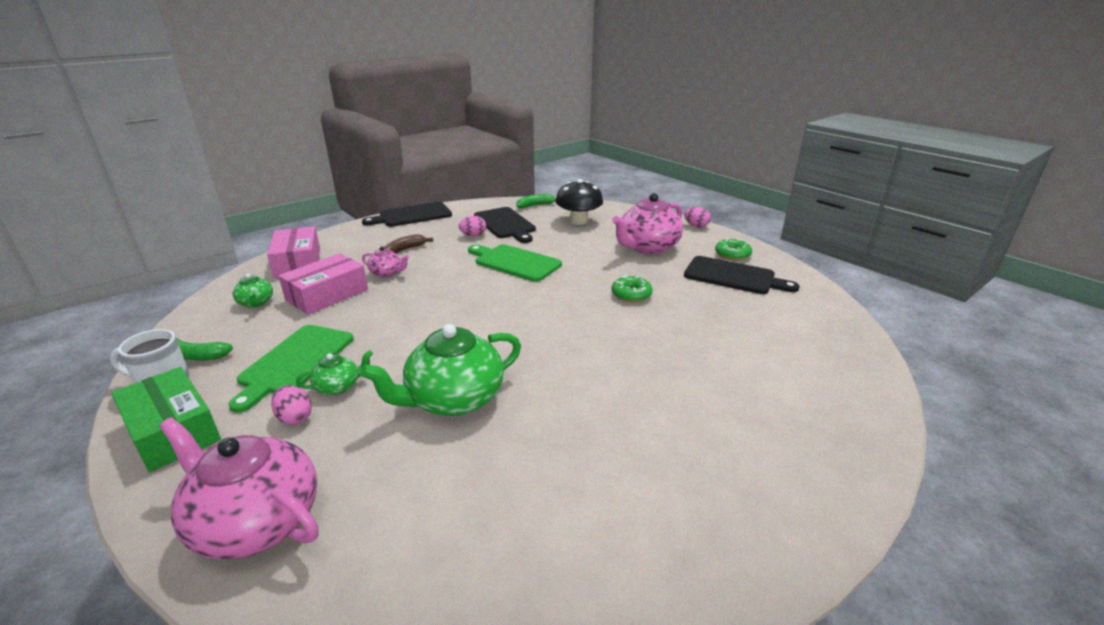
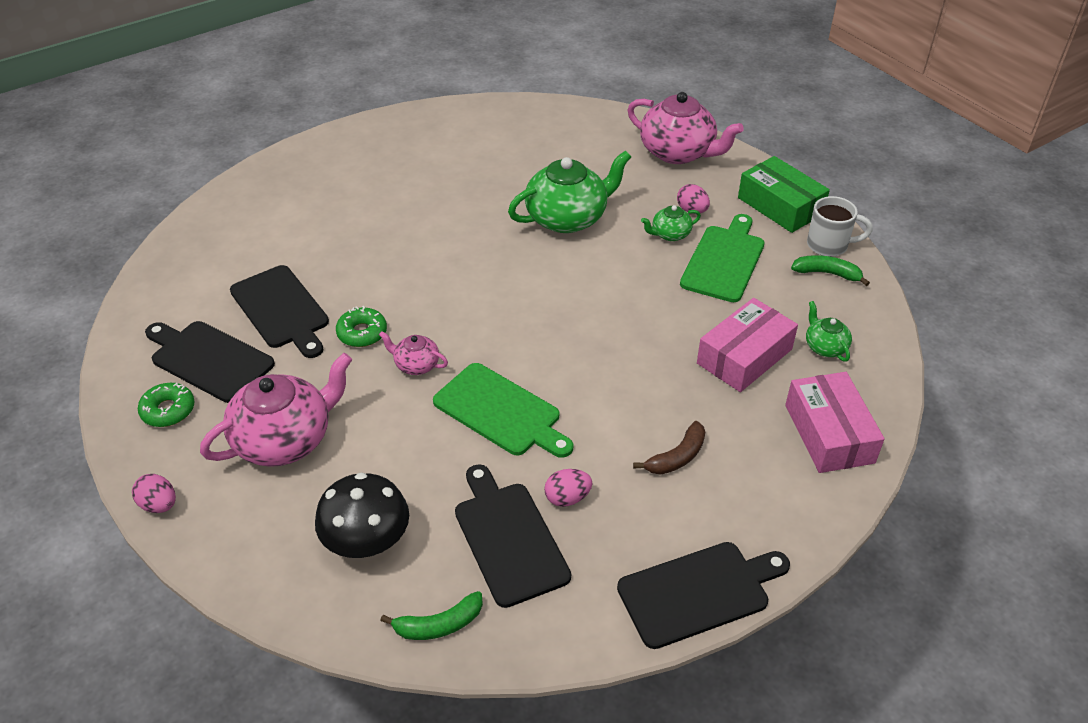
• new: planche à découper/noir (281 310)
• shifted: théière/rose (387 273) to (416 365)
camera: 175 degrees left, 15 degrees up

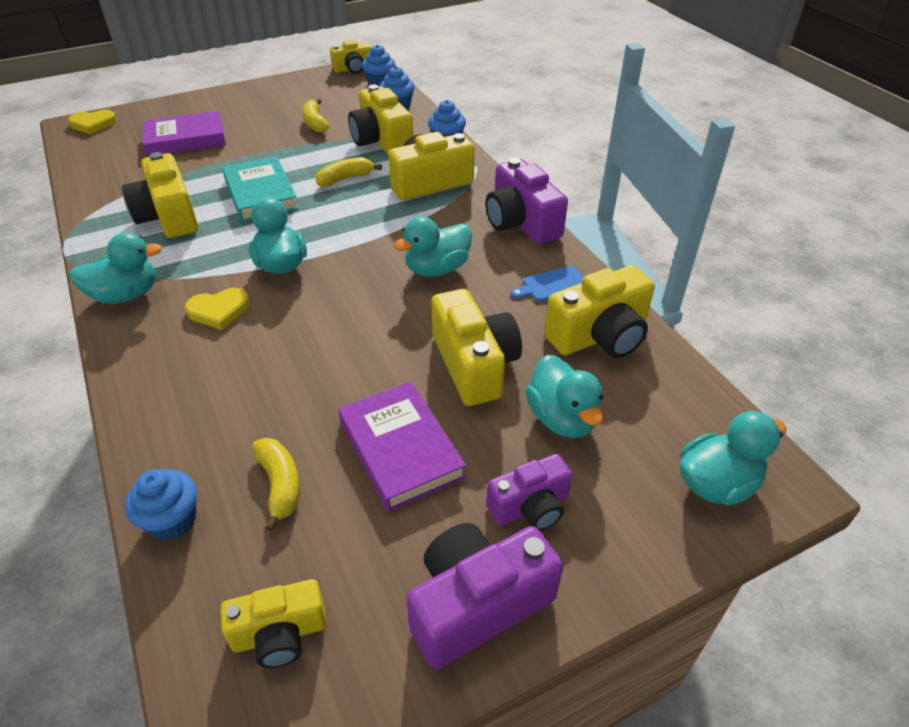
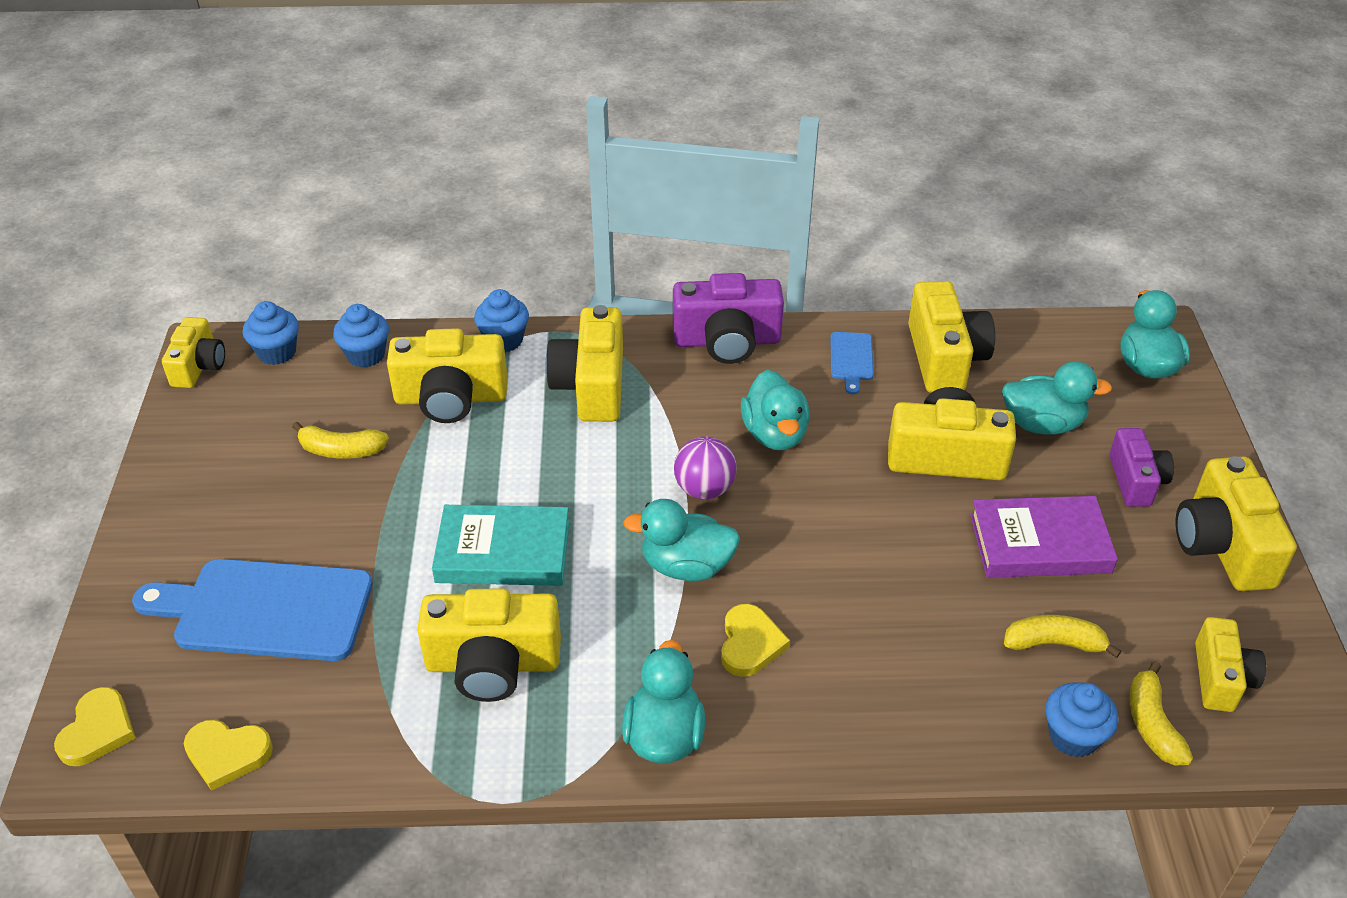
• swapped: livre/violet (185 139) to planche à découper/bleu (265 609)
• new: cœur/jaune (227 754)
• new: balle/violet (704 489)
• shifted: banane/jaune (345 178) to (1152 724)
• repainted: appareil photo/violet (477 604) to appareil photo/jaune (1222 545)
camera: 65 degrees left, 0 degrees up

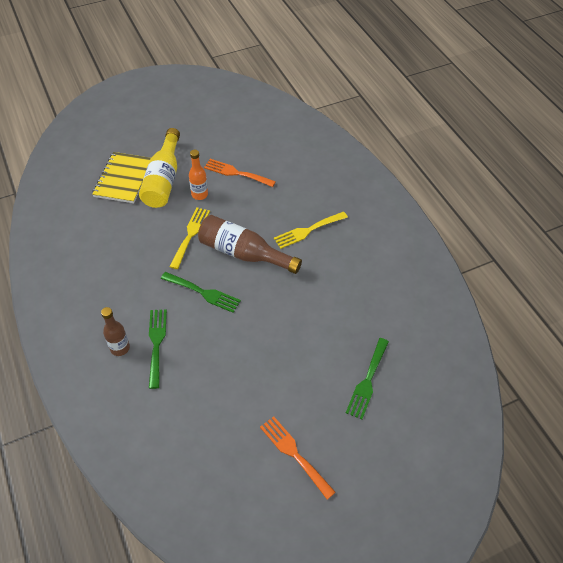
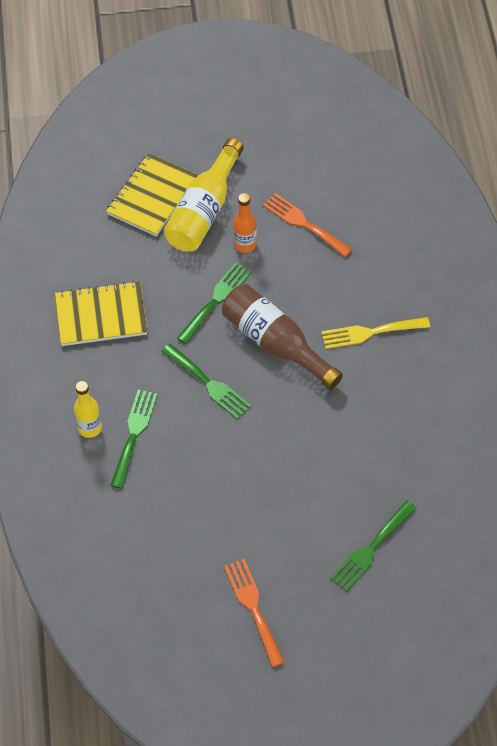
• new: carnet/jaune (101 315)
• repainted: bouteille/marron (120 348) to bouteille/jaune (90 428)
• repainted: fourchette/jaune (190 235) to fourchette/vert (216 300)
camera: 20 degrees right, 5 degrees up

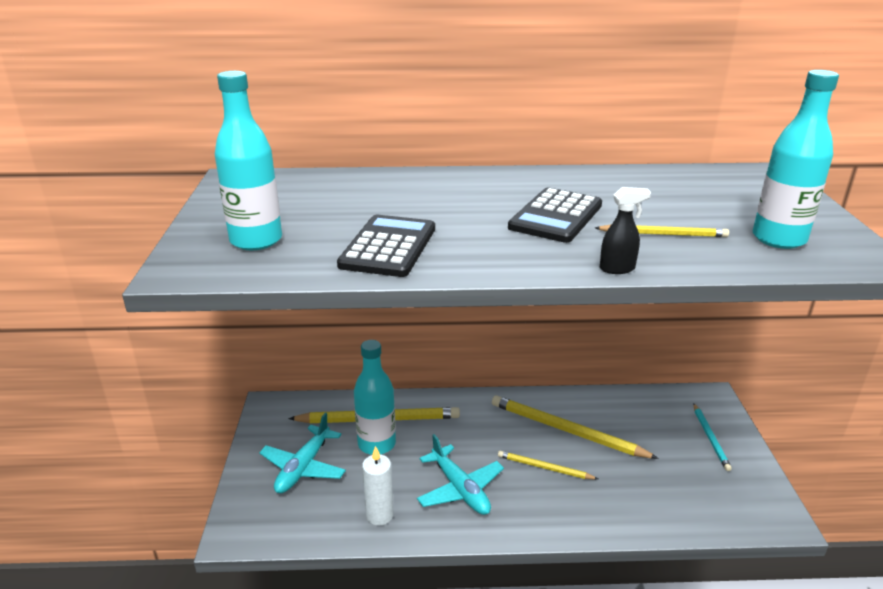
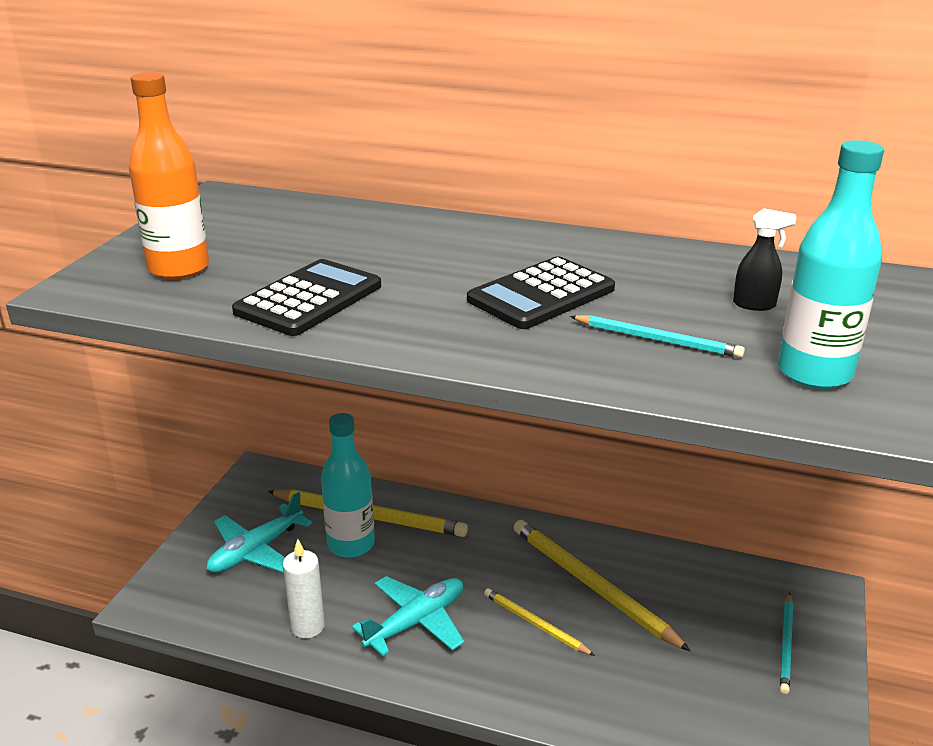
• repainted: bouteille/turquoise (256 240) to bouteille/orange (179 268)
• rotated: avion/turquoise (460 489) = (416 622) 120 degrees counterclockwise
• repainted: crayon/jaune (663 234) to crayon/turquoise (657 339)
• shifted: vaporisateur/noir (617 269) to (755 305)
camera: 20 degrees right, 0 degrees up

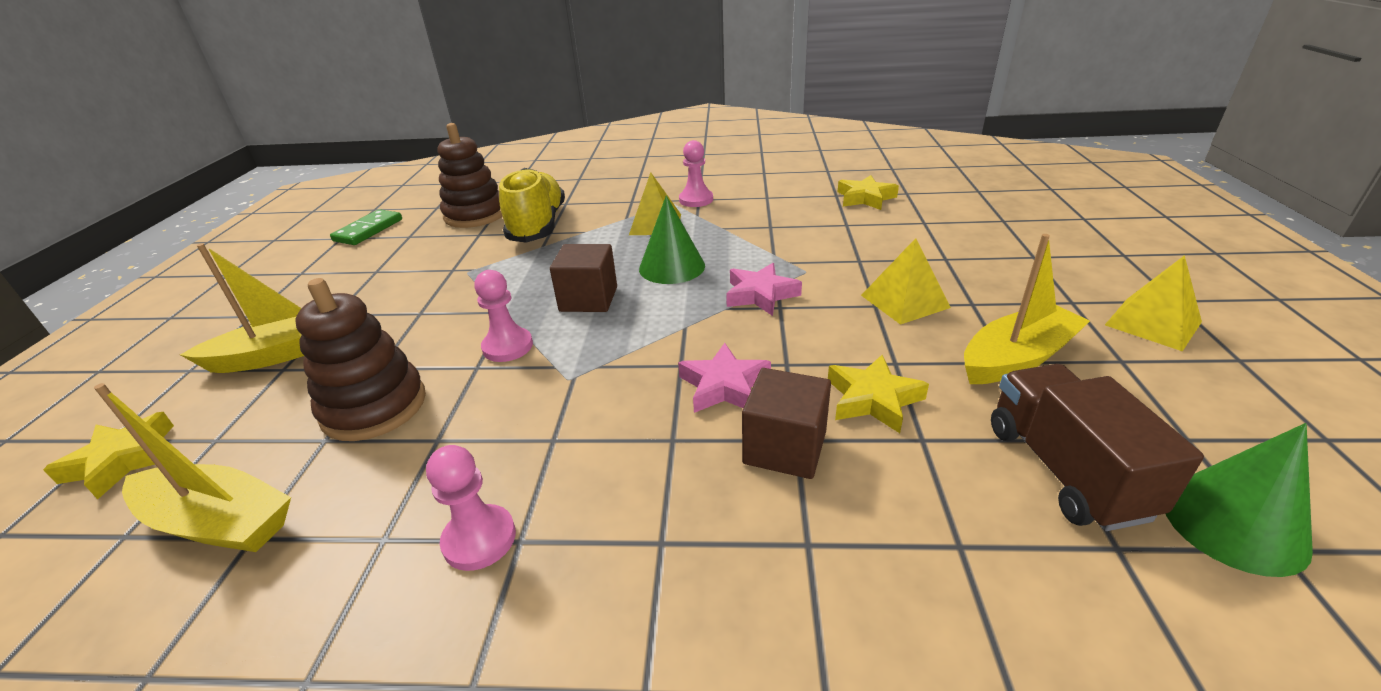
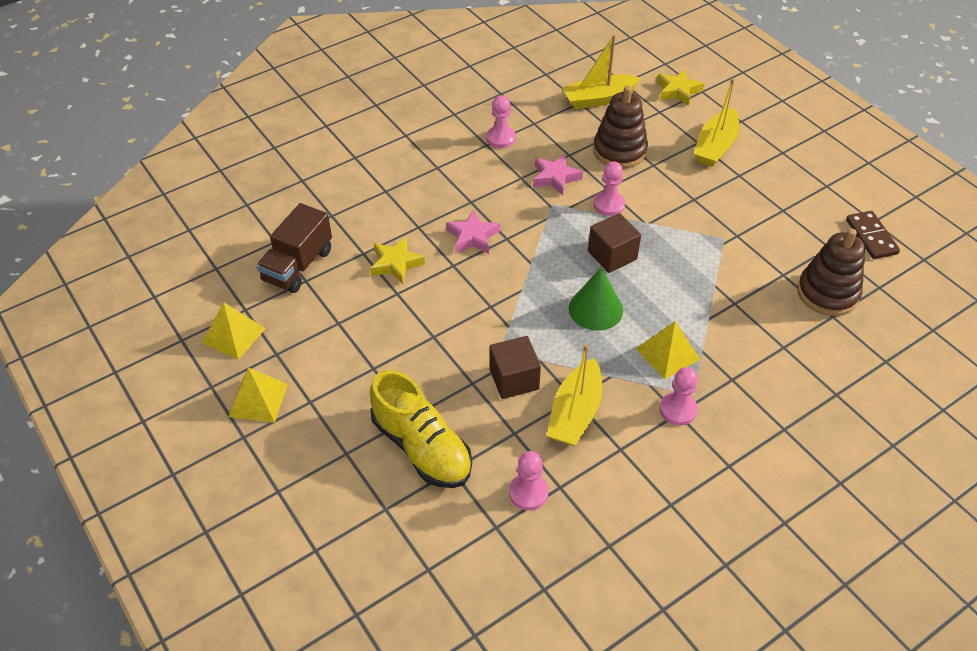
• shifted: pyramide/jaune (905 301) to (233 335)
• rotated: camion/marron (1065 470) = (298 265) 75 degrees clockwise
• shifted: chaussure/jaune (538 226) to (422 447)
• shifted: cube/marron (785 447) to (514 379)
• swapped: étoile/jaune (865 198) to pion/rose (528 493)
• shifted: étoile/rose (760 295) to (555 177)
• shifted: bateau/jaune (1017 358) to (575 413)
• repainted: domino/vert (368 230) to domino/marron (871 237)
• gone: cône/vert (1233 523)
camera: 140 degrees right, 15 degrees up

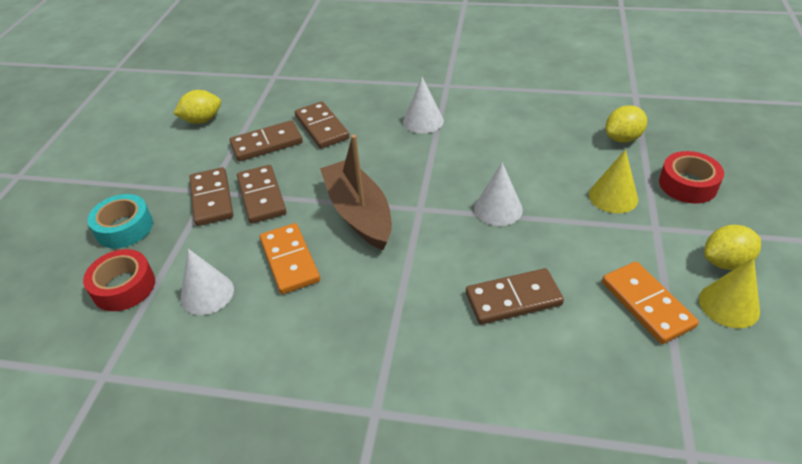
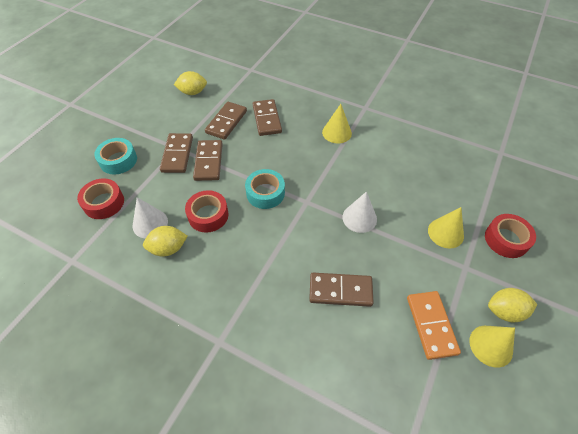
• shifted: citron/jaune (622 138) to (168 248)
• swapped: domino/orange (289 260) to ruban adhésif/rouge (208 215)
• rotated: domino/marron (267 144) = (226 122) 60 degrees counterclockwise
• swapped: bateau/marron (359 213) to ruban adhésif/turquoise (265 193)
• repainted: cône/blanc (423 121) to cône/jaune (337 132)
camera: 15 degrees right, 10 degrees up

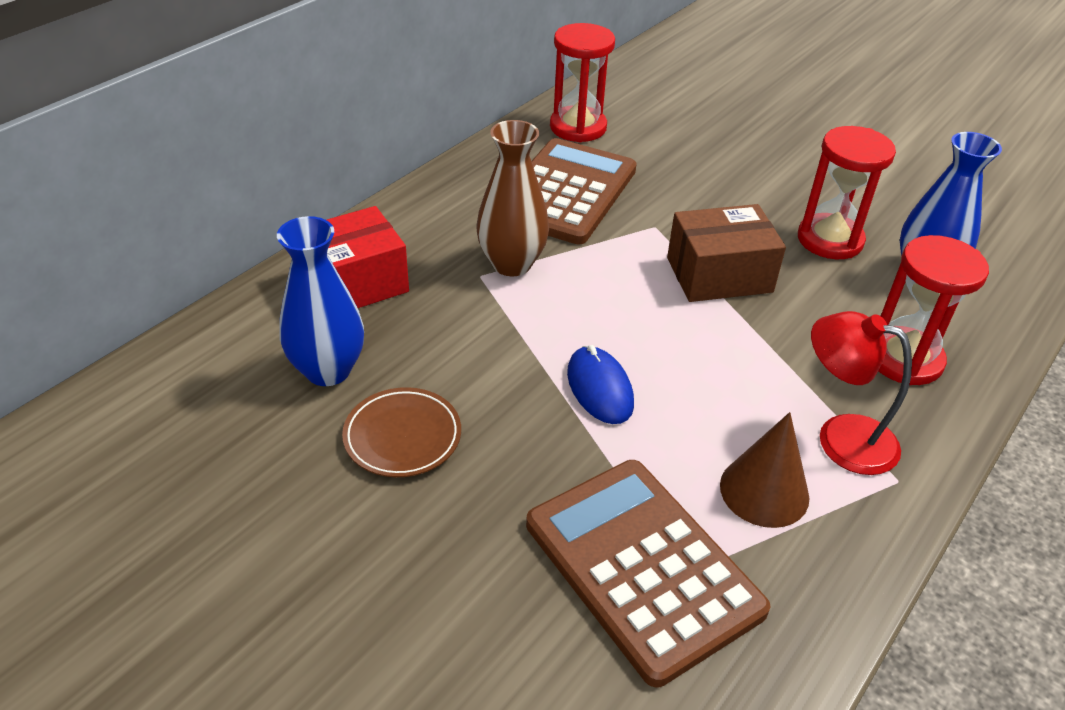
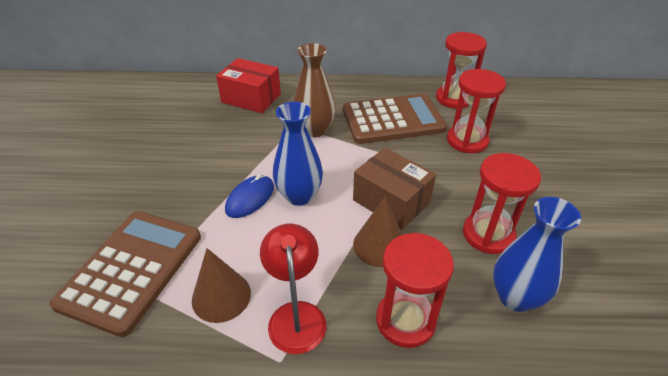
• shifted: vase/bleu (328 370) to (299 196)
• new: cône/marron (379 245)
• new: sablier/rouge (467 140)
• gone: assiette/marron (402 436)
camera: 55 degrees right, 0 degrees up

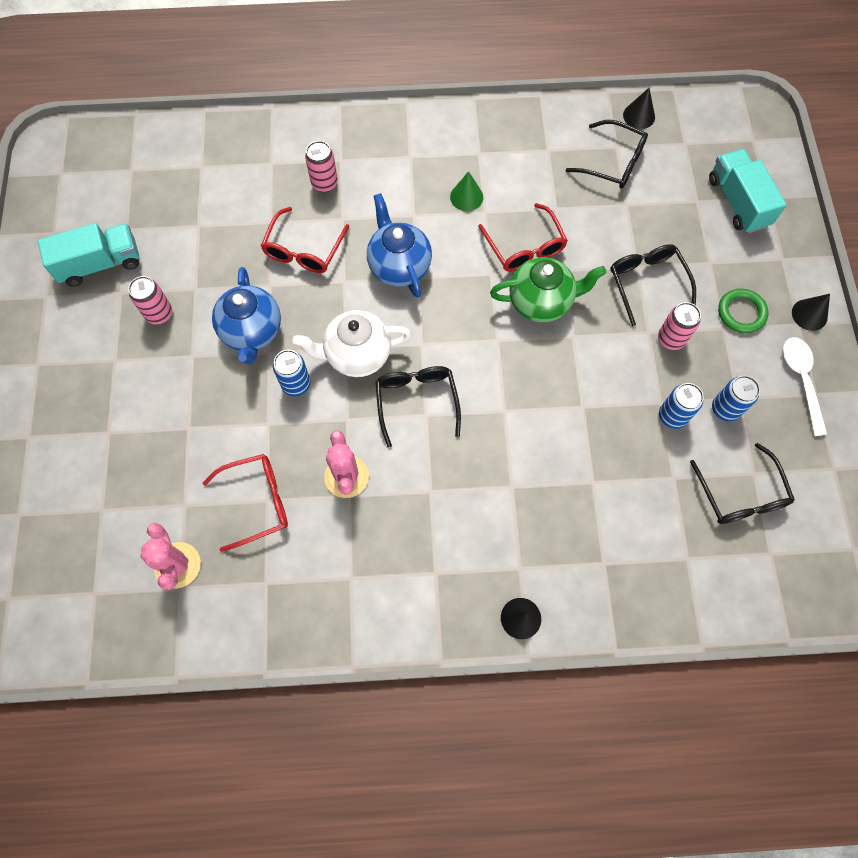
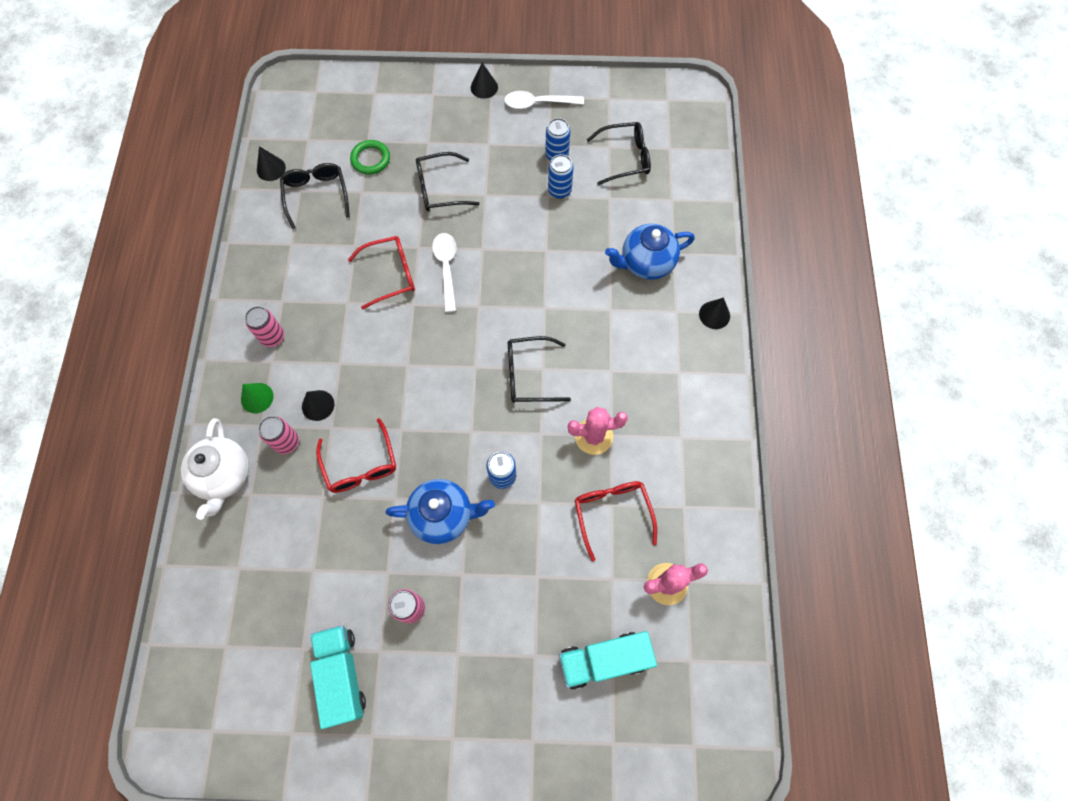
• shifted: théière/blanc (356 355) to (224 476)
• shifted: cône/vert (466 197) to (257 398)
• shifted: canette/rose (671 339) to (272 337)
• rotated: lunettes/noir (613 163) = (316 195) 45 degrees counterclockwise
• new: cône/noir (318 405)
• rotated: lunettes/rouge (304 250) = (360 465) 45 degrees clockwise
• shifted: anneau/vert (741 313) to (370 159)
• swapped: théière/vert (541 302) to cuillère/blanc (446 268)
• shifted: camion/turquoise (738 202) to (604 659)
• shifted: théière/bleu (399 266) to (646 263)
camera: 85 degrees left, 0 degrees up

